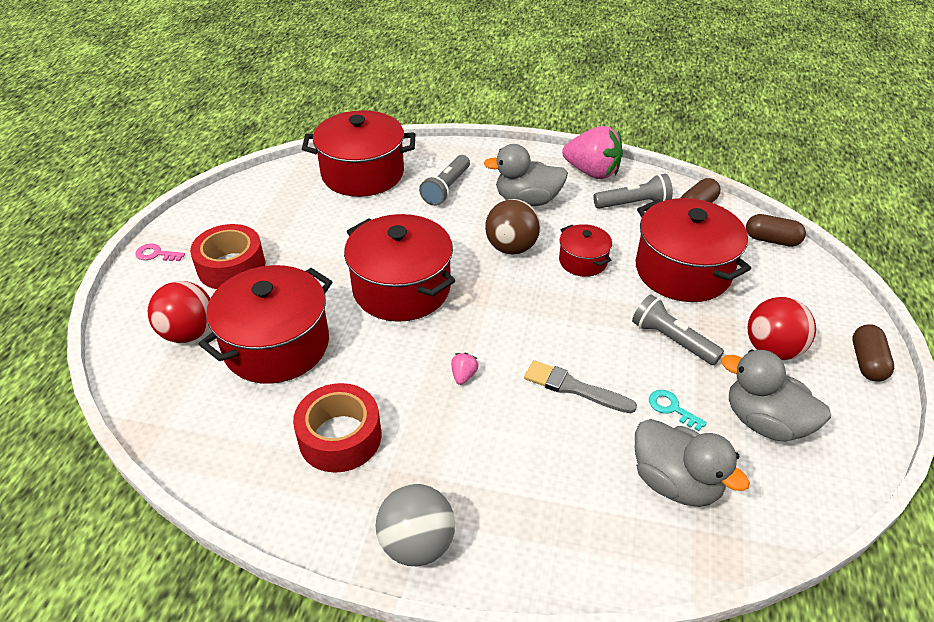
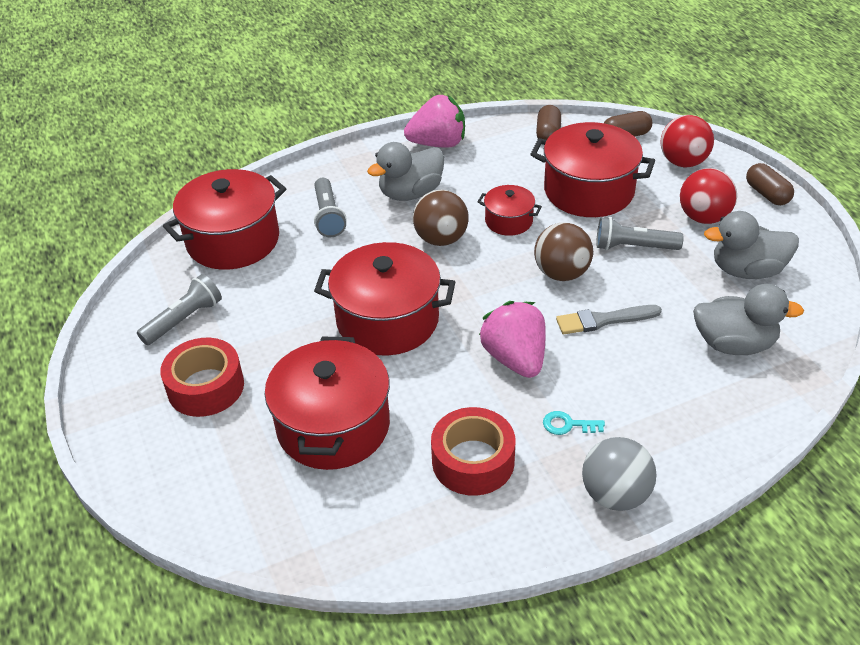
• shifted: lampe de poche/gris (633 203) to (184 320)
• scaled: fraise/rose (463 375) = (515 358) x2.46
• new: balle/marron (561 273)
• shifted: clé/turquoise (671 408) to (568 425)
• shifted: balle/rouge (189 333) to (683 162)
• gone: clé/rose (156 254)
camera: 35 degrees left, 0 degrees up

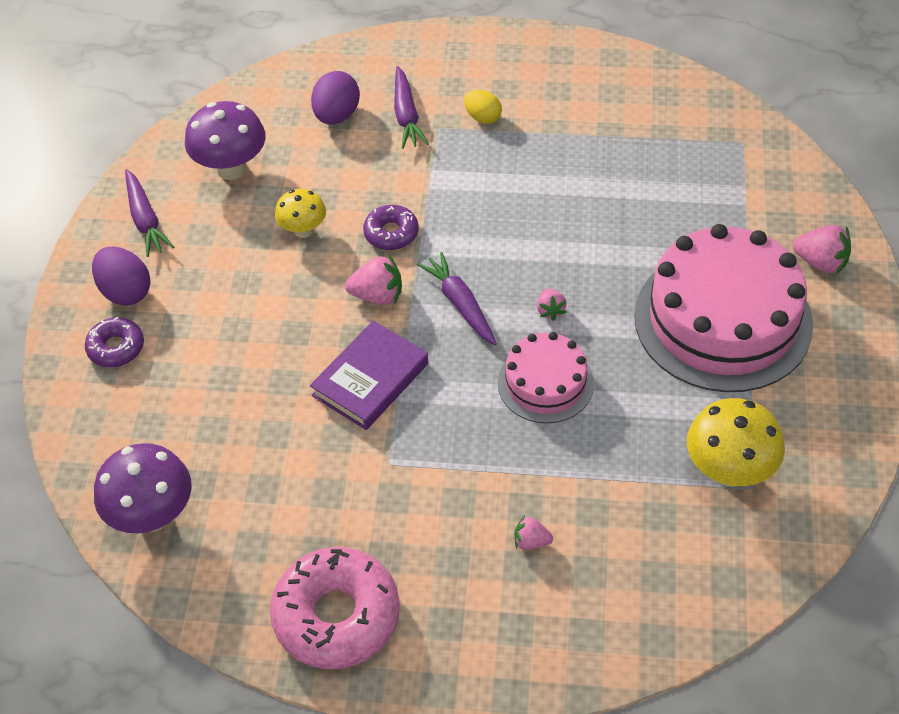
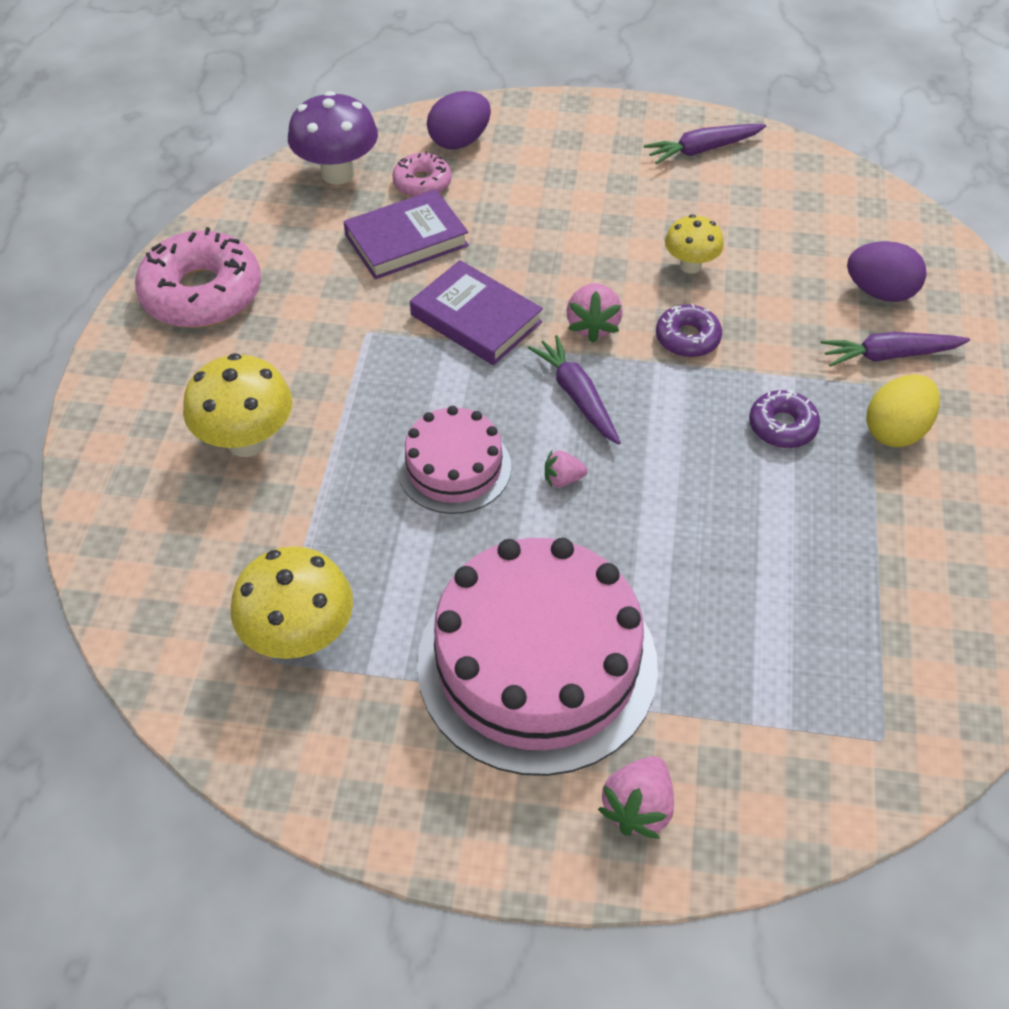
• swapped: fraise/rose (531 542) to champignon/jaune (247 441)
• new: livre/violet (406 240)
• new: beignet/rose (422 183)
• shifted: œuf/violet (126 291) to (459 141)
• rotated: carotte/violet (460 304) = (577 396) 90 degrees counterclockwise
• shifted: beignet/violet (116 348) to (782 426)
• scaled: œuf/jaune (483 117) = (895 430) x1.51
• gone: champignon/violet (231 168)
camera: 90 degrees right, 0 degrees up

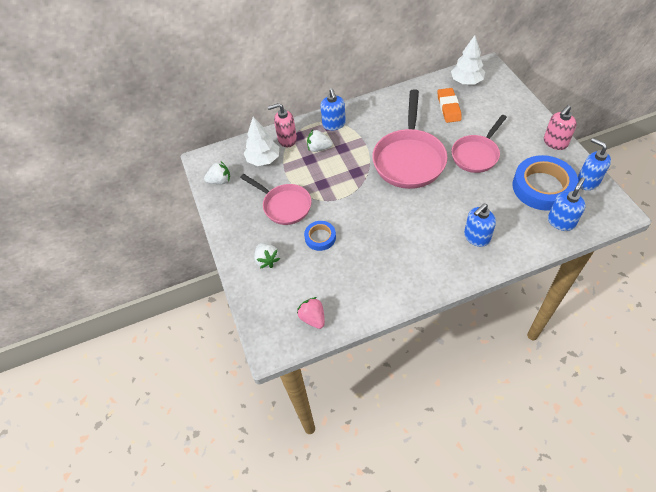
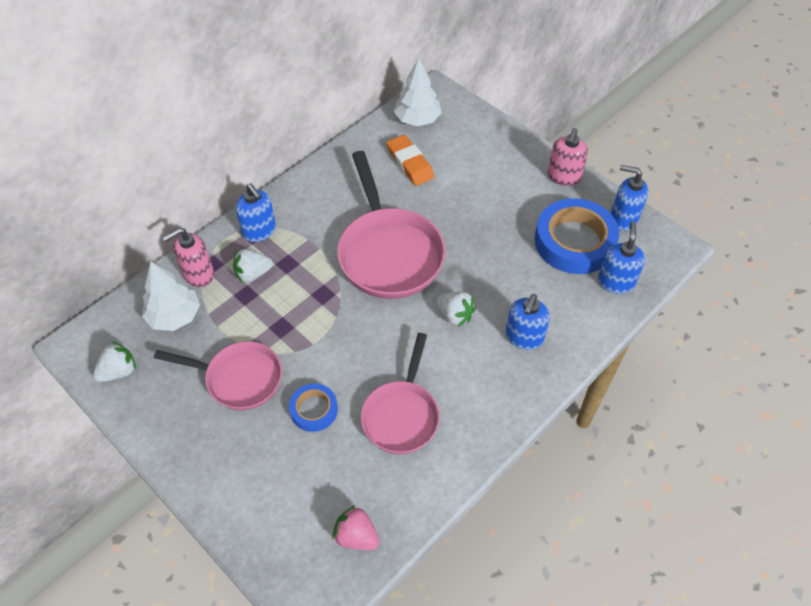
• shifted: poêle/rose (476 154) to (402 415)
• shifted: fraise/blanc (267 260) to (455 315)
camera: 30 degrees left, 0 degrees up

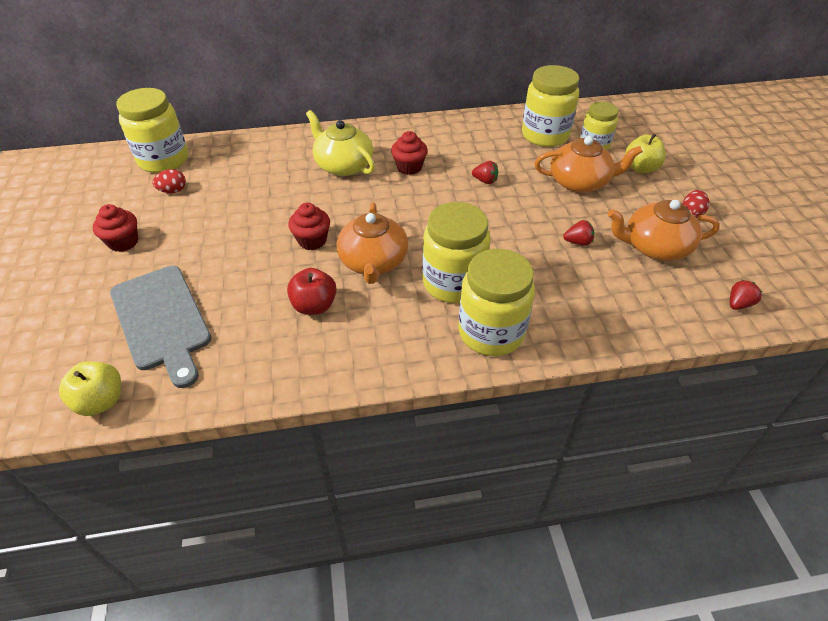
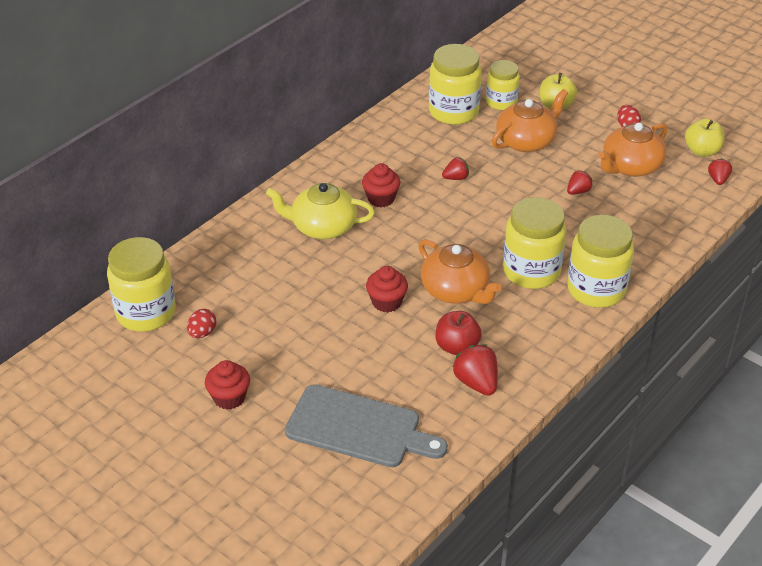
• new: fraise/rouge (476 383)
• shifted: pomme/jaune (101 401) to (702 151)
camera: 40 degrees left, 5 degrees down

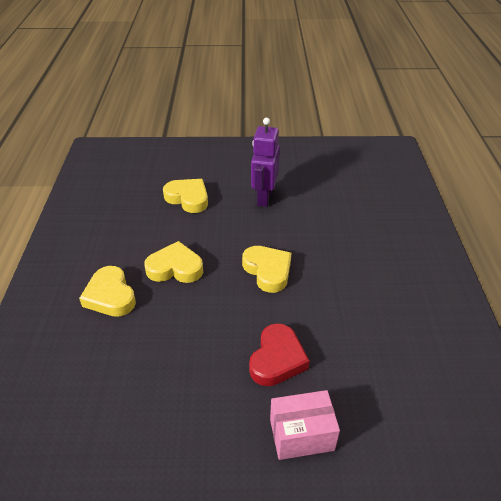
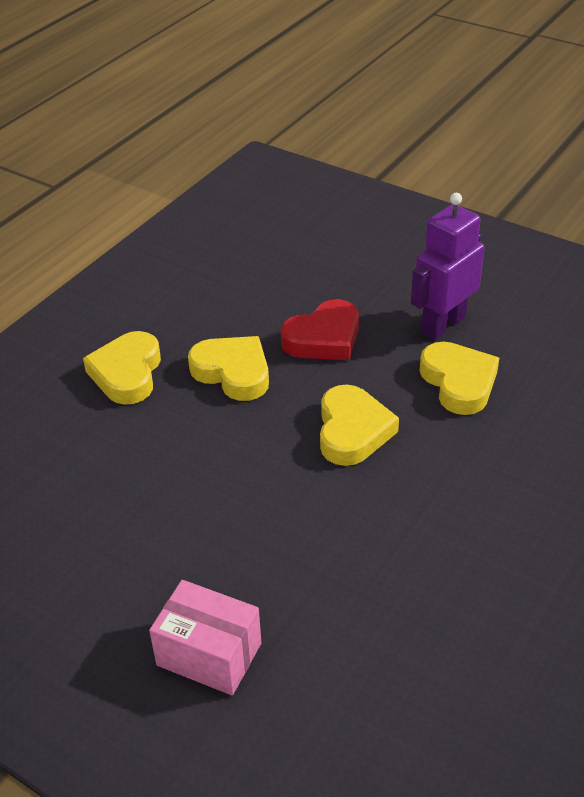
• shifted: cœur/rouge (277 359) to (323 338)
• shifted: cœur/jaune (188 198) to (459 382)
camera: 35 degrees right, 0 degrees up

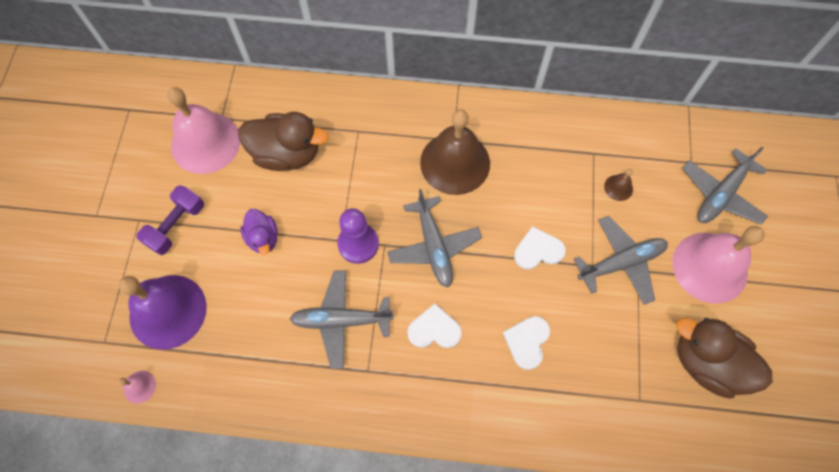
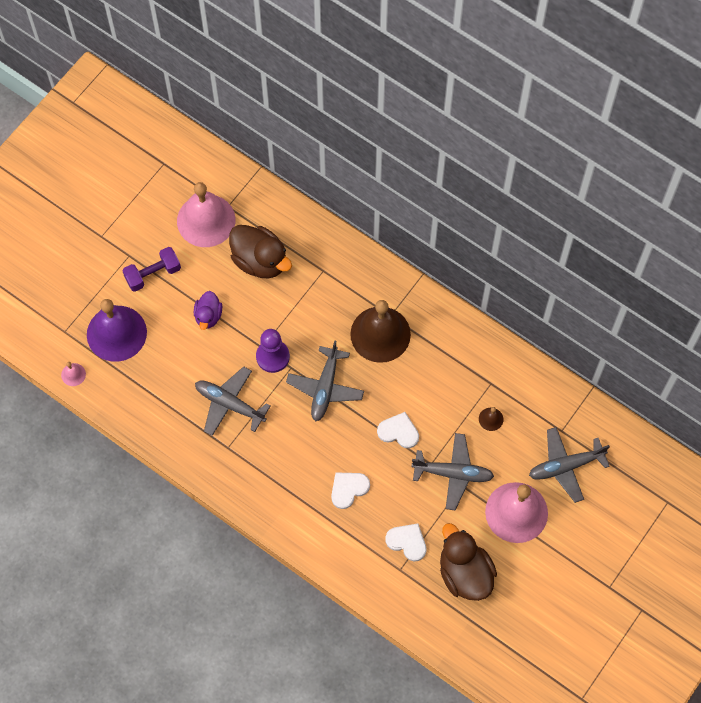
• shifted: cœur/blanc (434 329) to (407 542)
camera: 30 degrees right, 0 degrees up

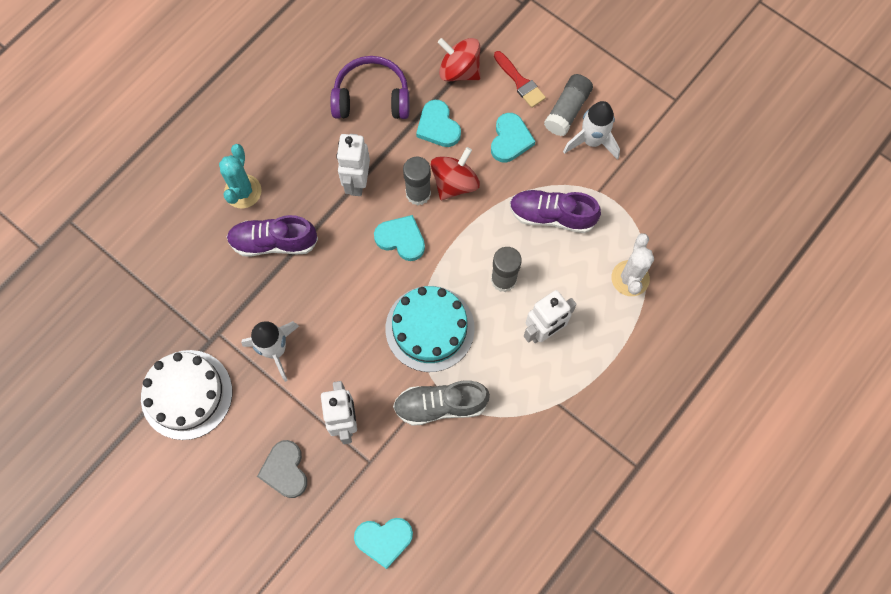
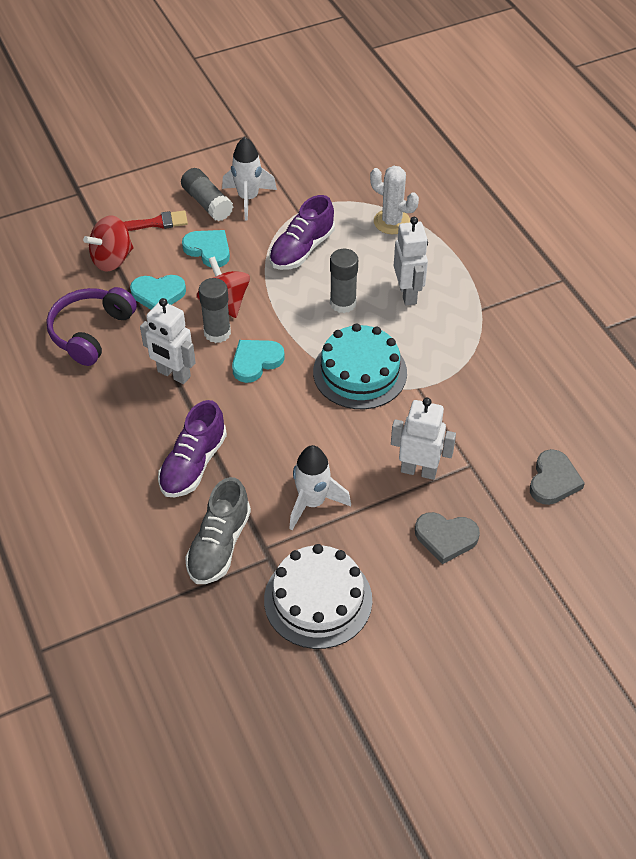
• shifted: chaussure/gris (440 405) to (219 545)
• repainted: cœur/turquoise (384 540) to cœur/gris (553 480)
• gone: cactus/turquoise (243 191)
camera: 65 degrees left, 20 degrees down

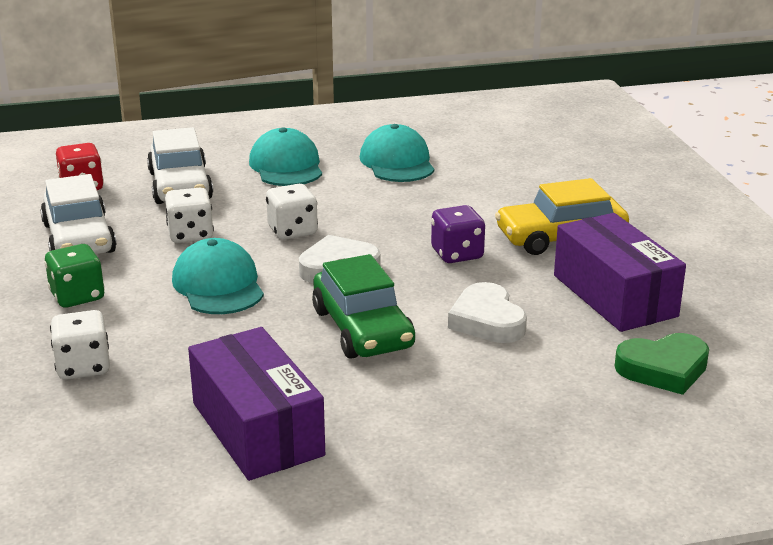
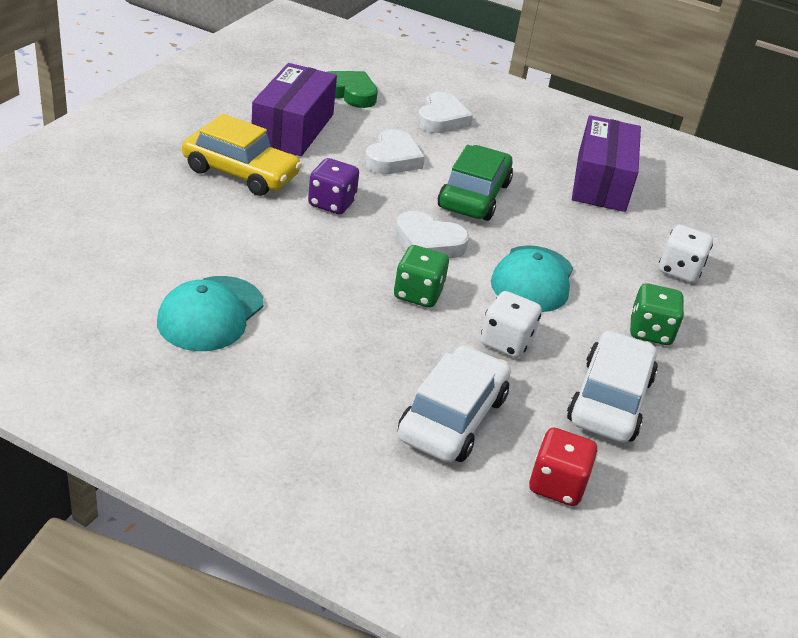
• repainted: dé/blanc (292 231) to dé/vert (418 294)
• new: cœur/blanc (441 119)
• gone: casquette/turquoise (286 166)
camera: 145 degrees left, 10 degrees up

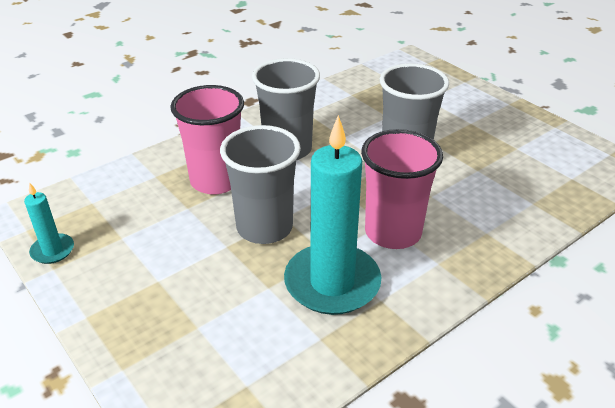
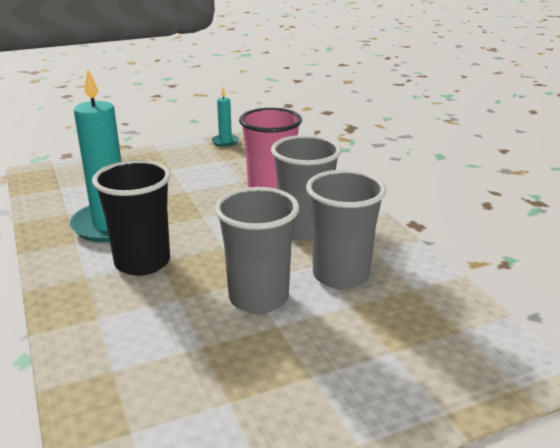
• repainted: gobelet/rose (393 232) to gobelet/noir (142 262)
• shifted: gobelet/gris (264 228) to (341 275)
camera: 105 degrees right, 10 degrees down

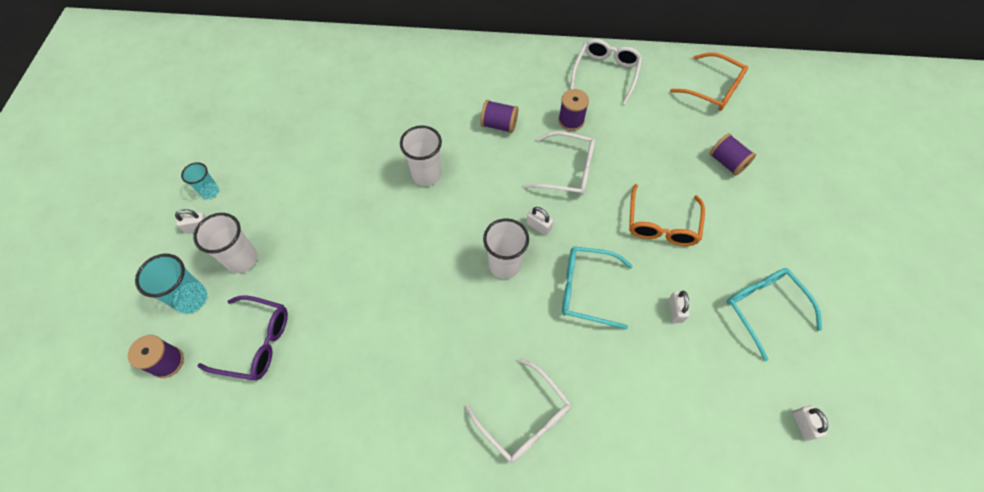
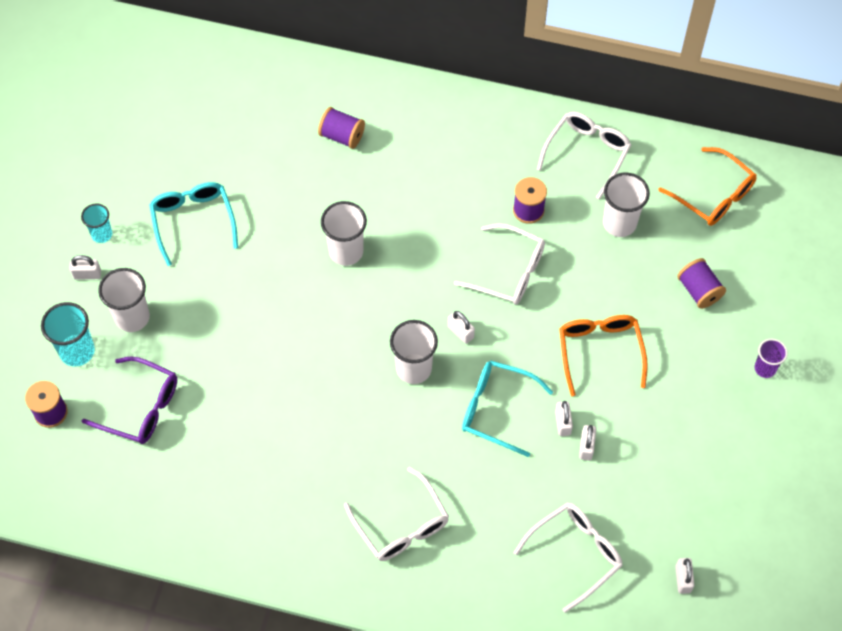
• shifted: lunettes/turquoise (764 308) to (193 221)
• shifted: bobine/violet (499 125) to (342 136)
• new: lunettes/blanc (575 554)
• new: cadenas/blanc (563 423)
• rotated: lunettes/orange (662 224) = (600 351) 150 degrees clockwise
• new: gobelet/blanc (619 223)
• new: gobelet/violet (765 368)
camera: 10 degrees right, 0 degrees up

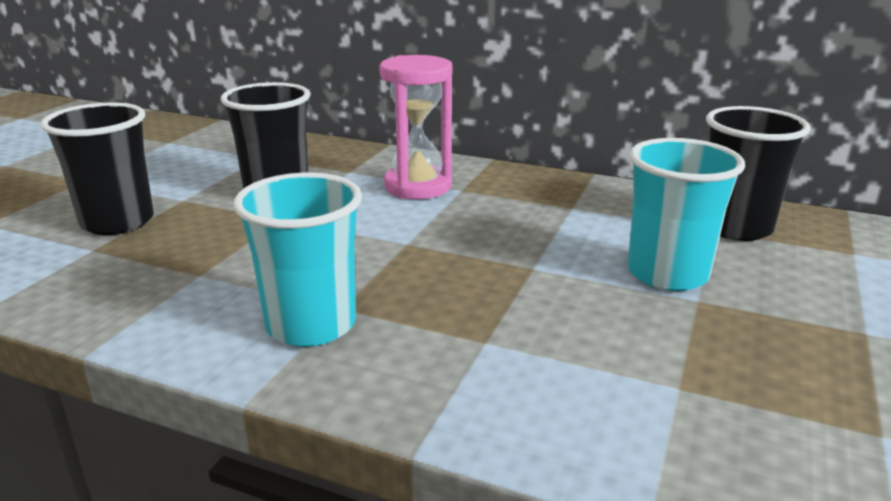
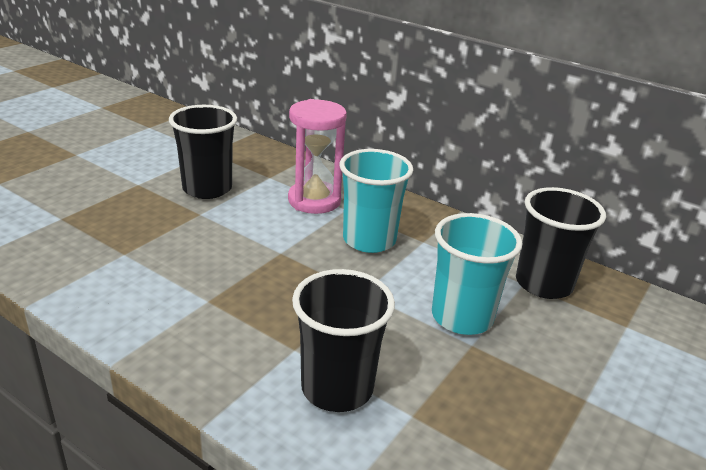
• shifted: gobelet/noir (117 222) to (337 388)
• shifted: gobelet/turquoise (311 325) to (369 240)
camera: 10 degrees right, 5 degrees up

